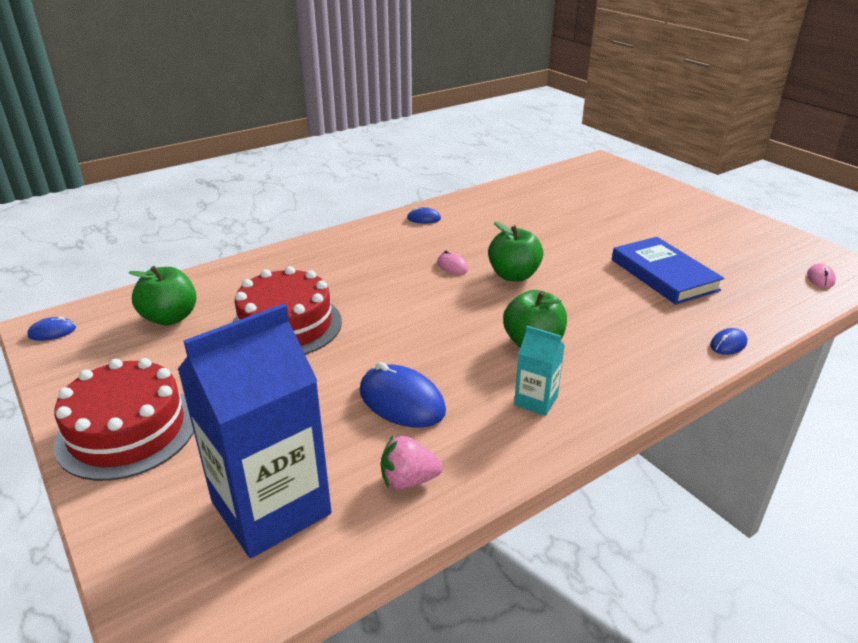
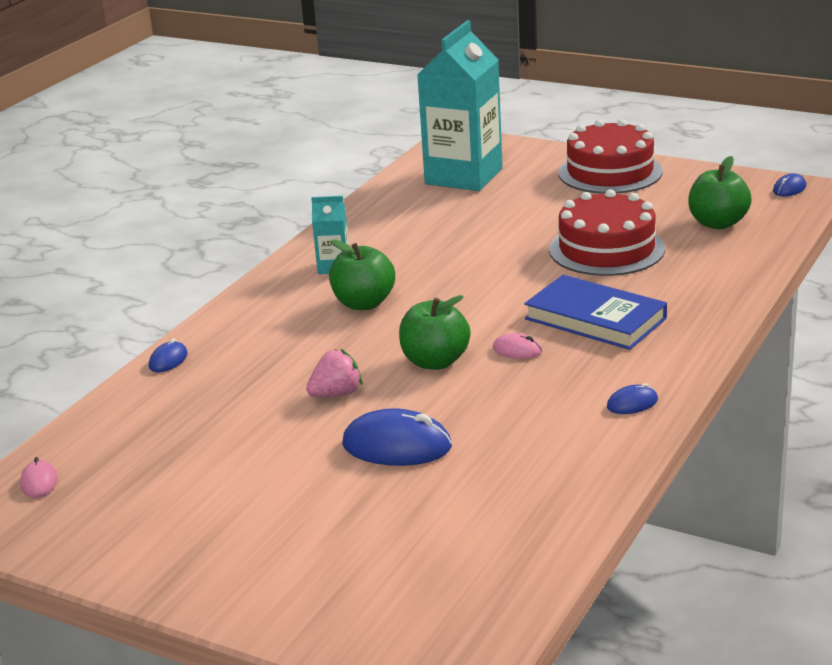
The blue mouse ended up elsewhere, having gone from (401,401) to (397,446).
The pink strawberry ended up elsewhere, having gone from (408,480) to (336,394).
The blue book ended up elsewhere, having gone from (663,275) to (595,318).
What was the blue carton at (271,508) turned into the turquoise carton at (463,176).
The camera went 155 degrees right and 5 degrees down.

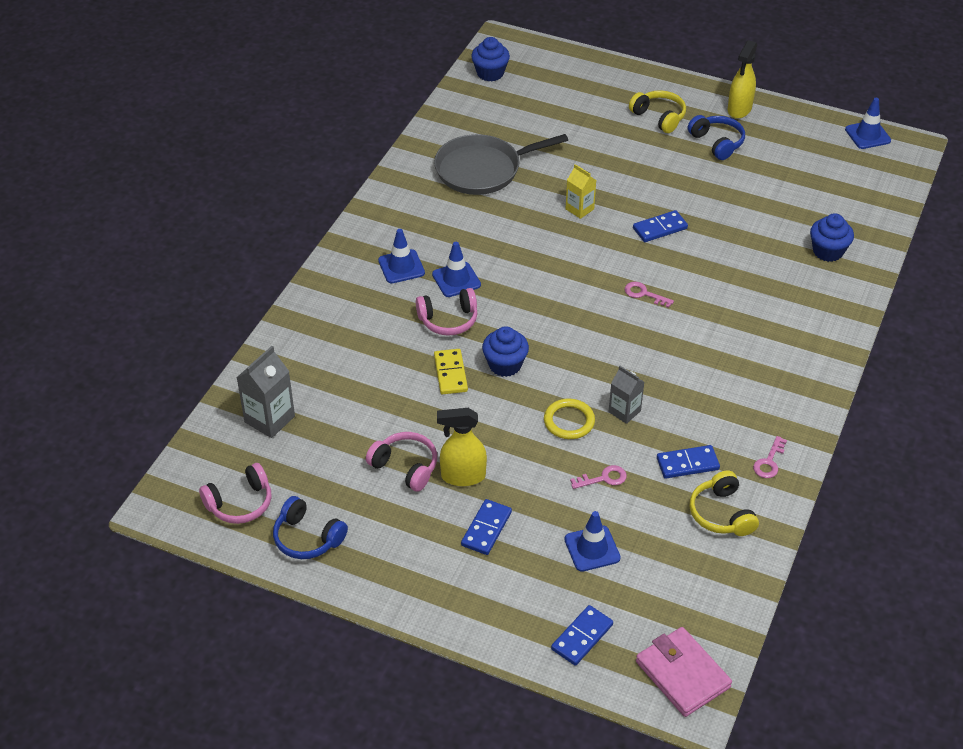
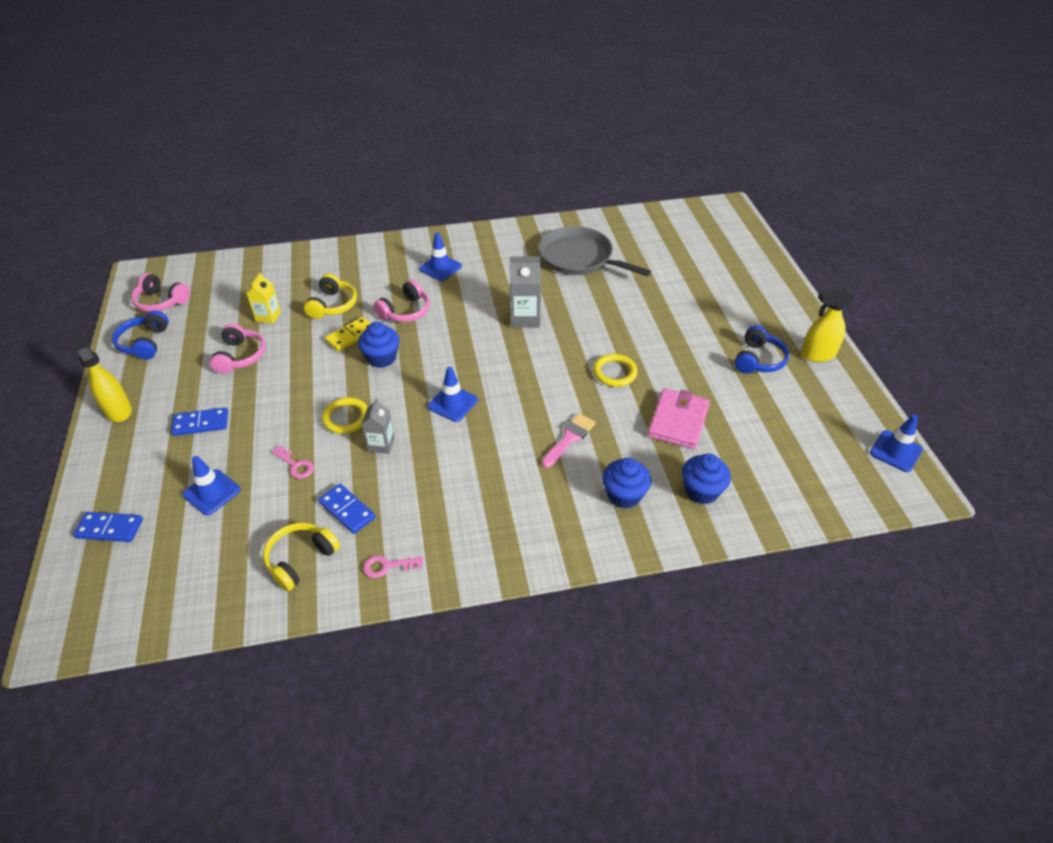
The second view lost the pink key at (644,294).
The second view gained the pink brush at (569,438).
The grey carton ended up elsewhere, having gone from (269,419) to (525,318).
The blue traffic cone ended up elsewhere, having gone from (456,280) to (452,403).
The yellow spray bottle ended up elsewhere, having gone from (463,476) to (118,410).
The blue cupcake ended up elsewhere, having gone from (490,73) to (624,495).
The yellow carton ended up elsewhere, having gone from (579,209) to (268,316).
The yellow headphones ended up elsewhere, having gone from (659,117) to (333,305).
The pink wallet ended up elsewhere, having gone from (682,674) to (678,421).
Where the blue domino stood at (660,228), the yellow ring came to stand at (614,372).
The pink headphones at (448,320) ended up facing another way, 90 degrees counterclockwise from before.
The camera went 55 degrees right and 0 degrees up.

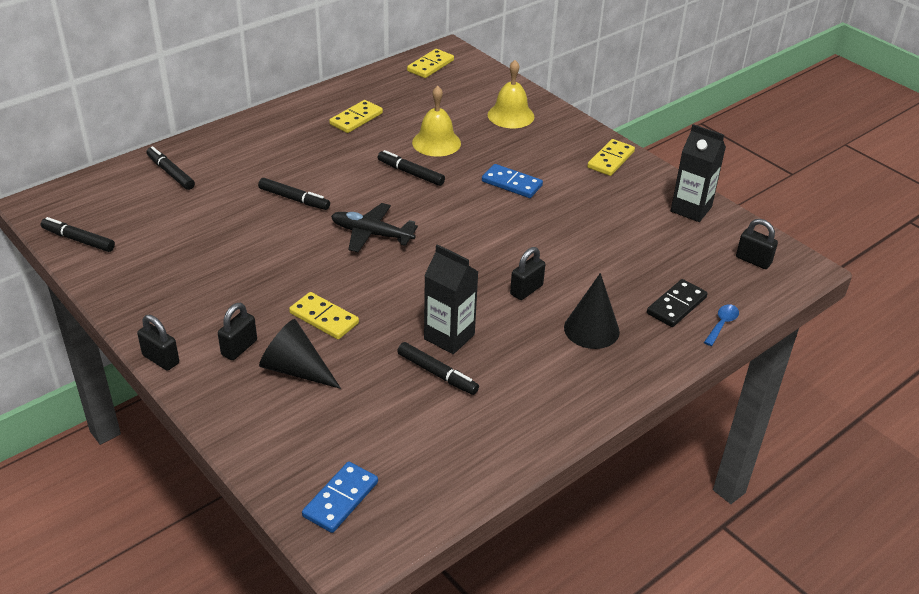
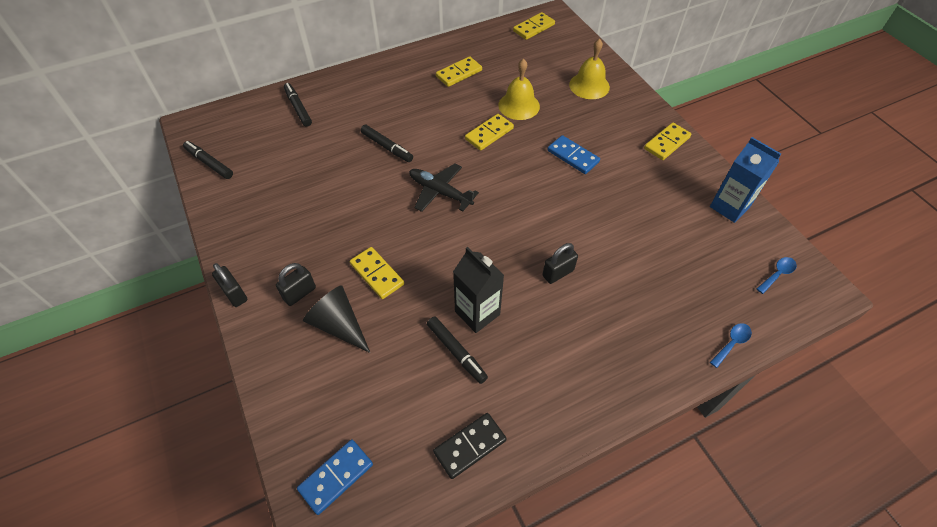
The second view lost the black cone at (591,329).
The black domino ended up elsewhere, having gone from (676,305) to (470,446).
Where the black marker stood at (410,173), the yellow domino came to stand at (489,134).
Where the black padlock stood at (753,260), the blue spoon came to stand at (777,274).
What was the black carton at (691,209) turned into the blue carton at (729,207).
The camera went 15 degrees right and 15 degrees up.

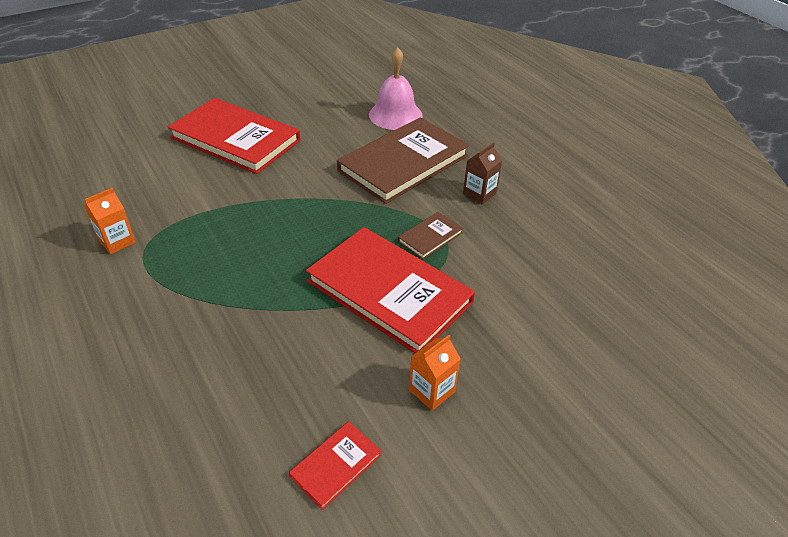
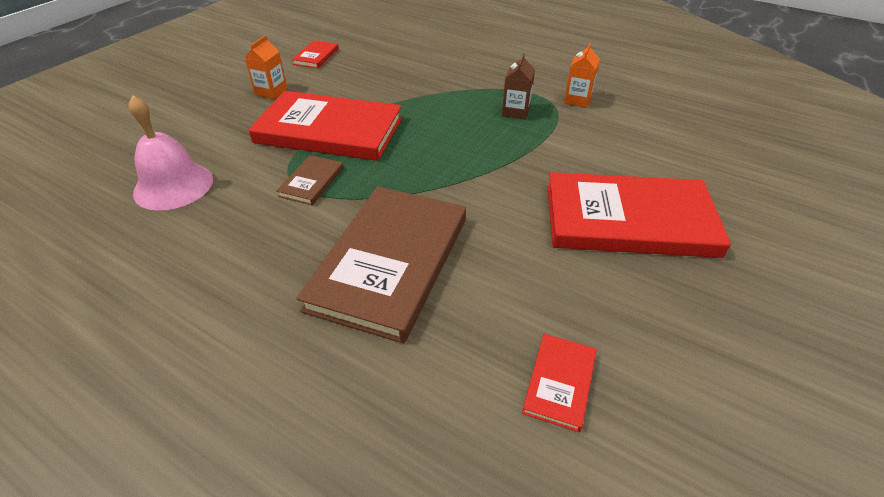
The second view gained the red book at (559,382).
The pink bell ended up elsewhere, having gone from (395,115) to (173,185).
The brown carton ended up elsewhere, having gone from (479,194) to (516,112).
The camera went 155 degrees right and 0 degrees up.

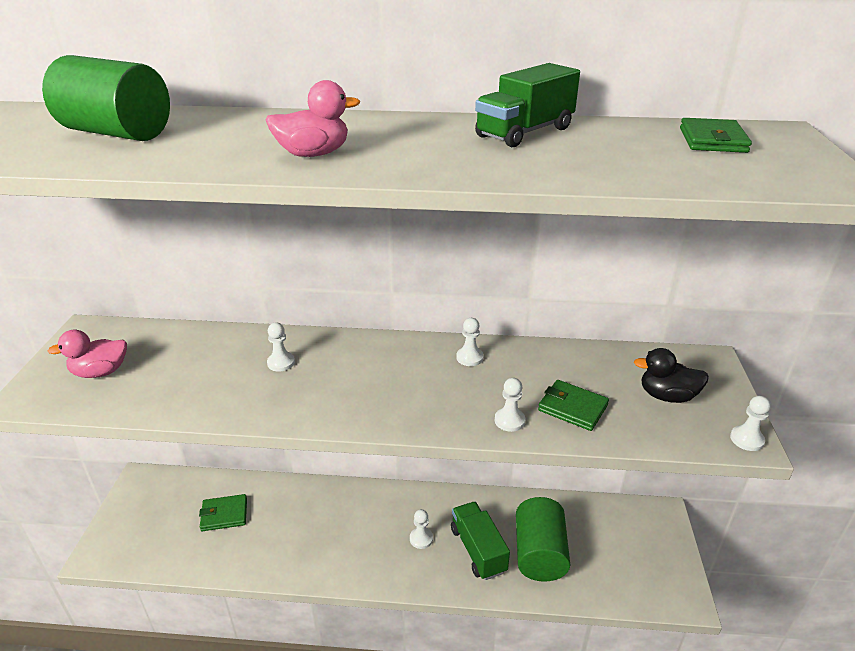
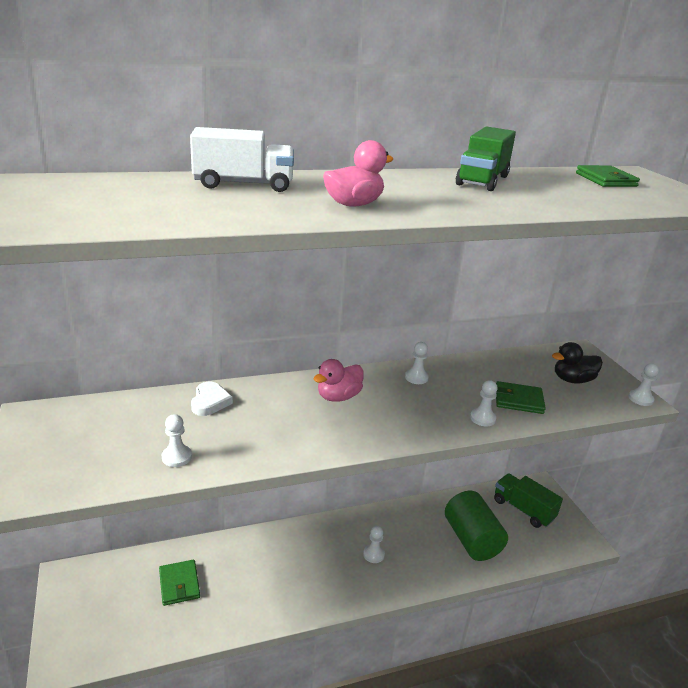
The second view lost the green cylinder at (117,133).
The second view gained the white truck at (244,184).
The second view gained the white heart at (210,402).
The pink duck ended up elsewhere, having gone from (100,372) to (338,397).
The white pawn ended up elsewhere, having gone from (281,363) to (176,457).
The green truck ended up elsewhere, having gone from (478,550) to (523,509).
The green wallet at (224,514) ended up facing another way, 75 degrees counterclockwise from before.
The camera went 25 degrees left and 5 degrees down.

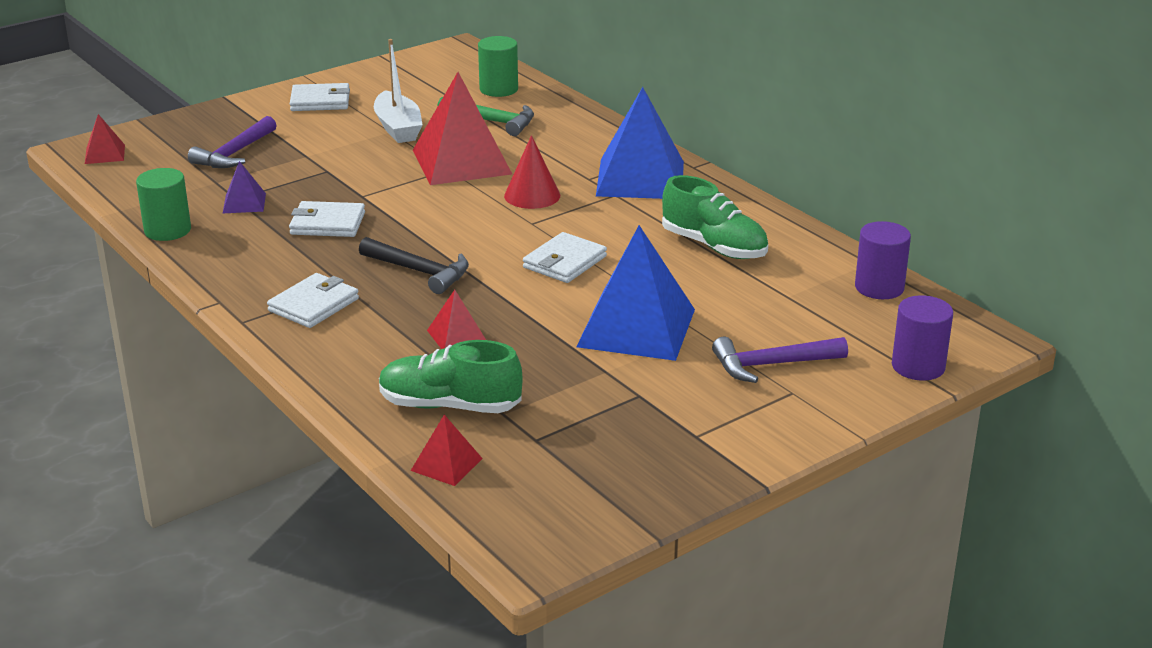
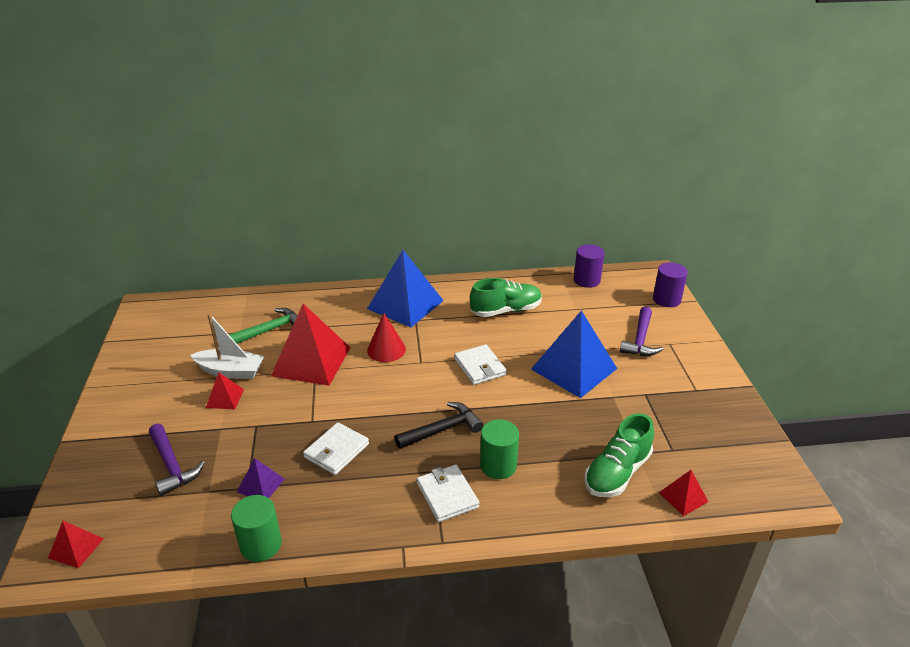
The second view lost the white wallet at (320,101).
The red pyramid ended up elsewhere, having gone from (456,336) to (225,398).
The green cylinder ended up elsewhere, having gone from (498,89) to (498,465).
The camera went 60 degrees left and 5 degrees up.

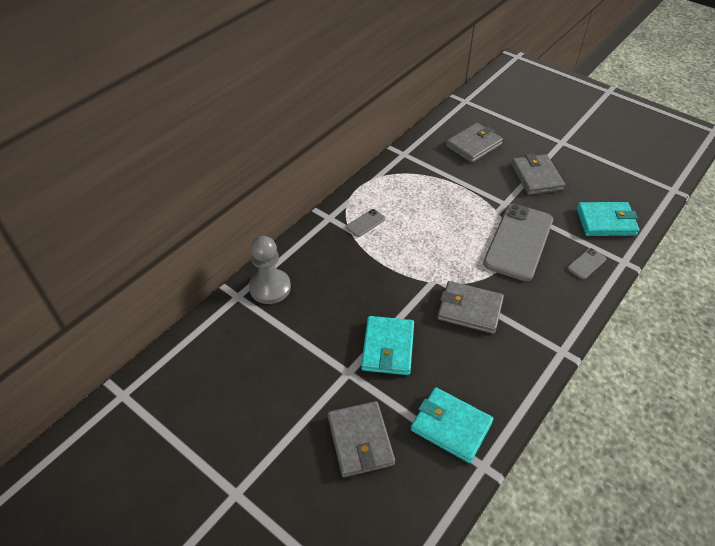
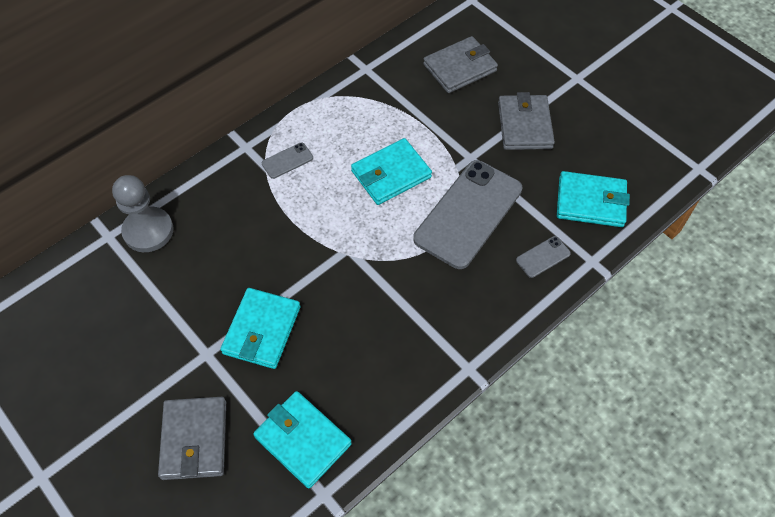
The second view lost the grey wallet at (469,309).
The second view gained the turquoise wallet at (391,174).
The camera went 10 degrees right and 10 degrees up.

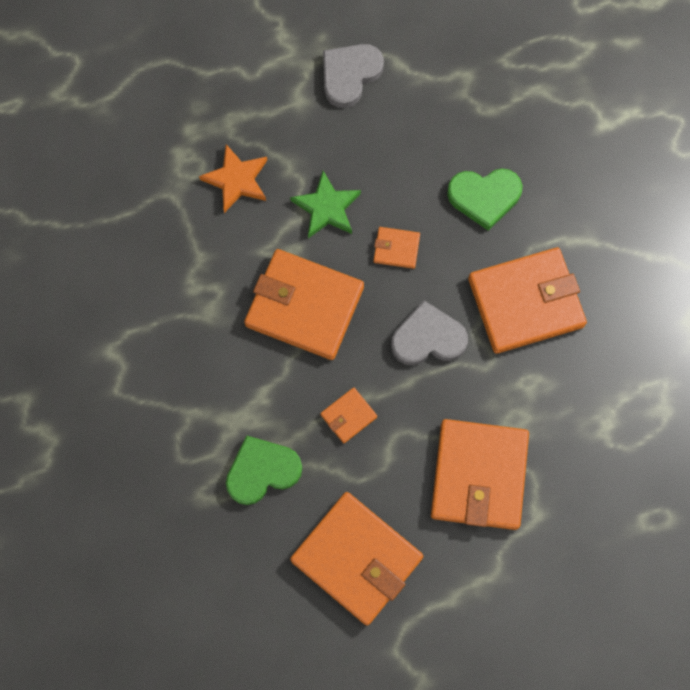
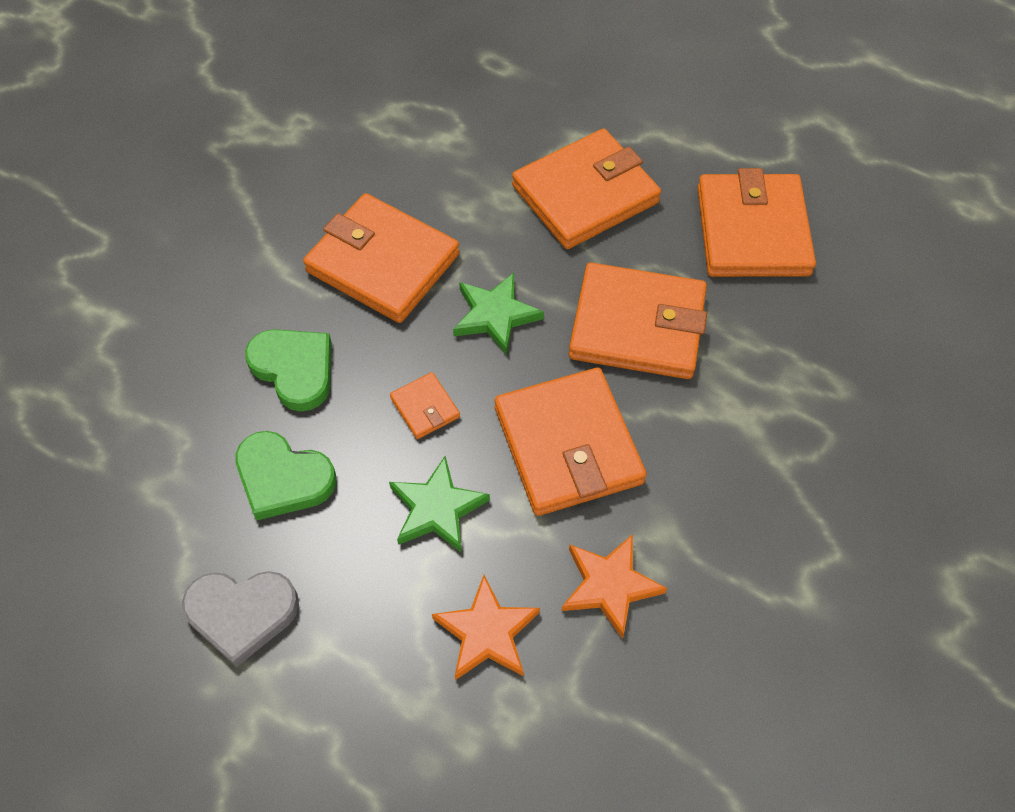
The second view gained the orange star at (609,586).
The green heart ended up elsewhere, having gone from (262,471) to (283,478).
Where the grey heart stood at (428,338), the green star came to stand at (495,315).
The size of the orange wallet at (348,416) changed by a factor of 2.26.
The camera went 130 degrees left and 15 degrees down.

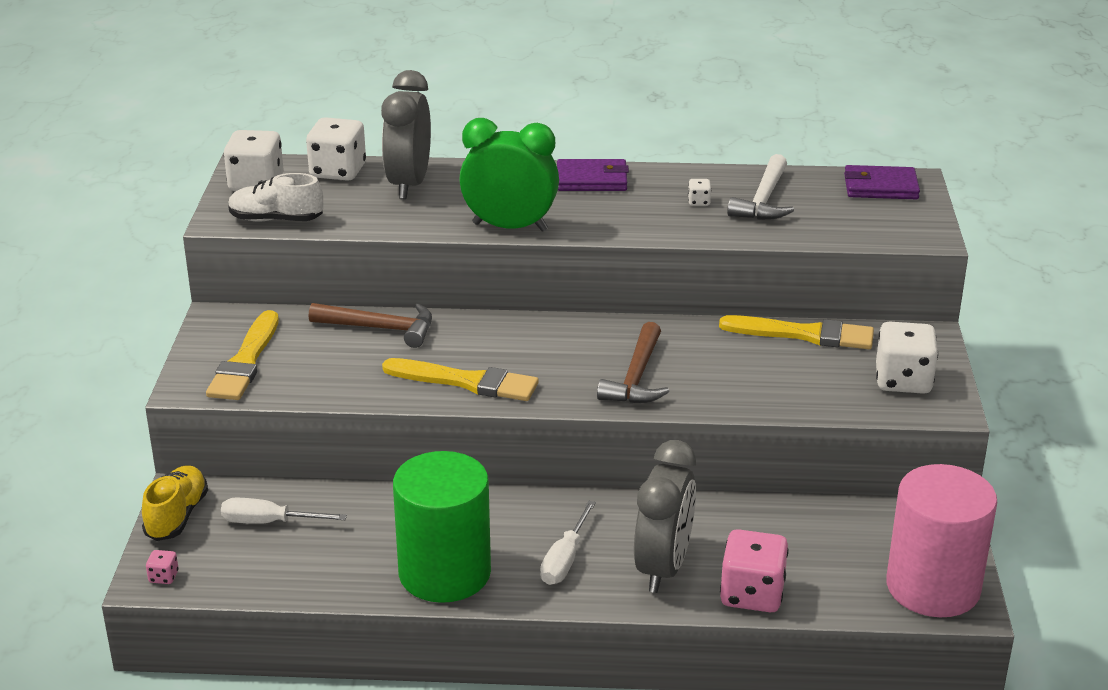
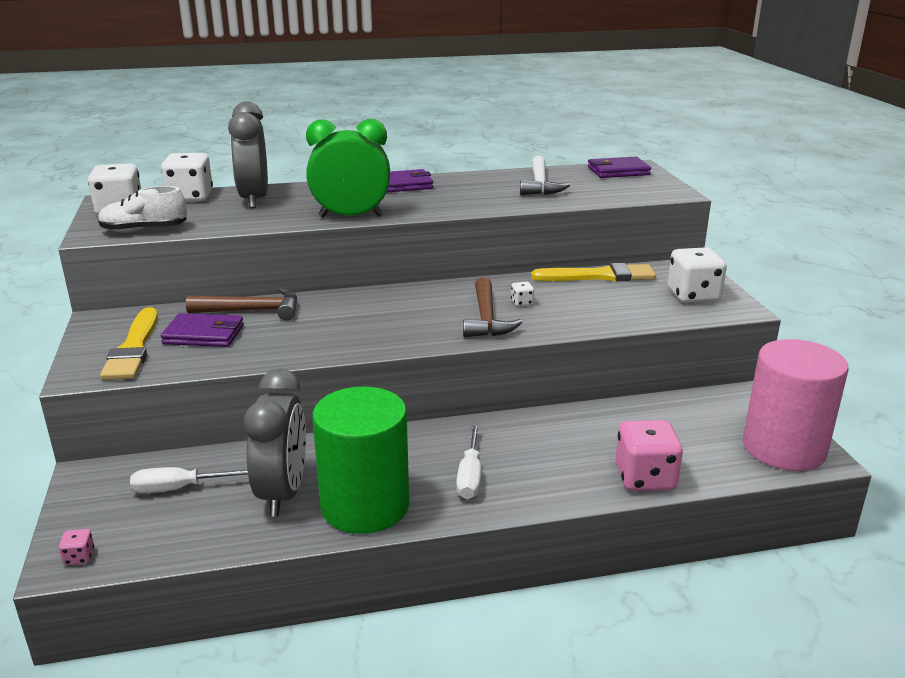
The second view lost the yellow shoe at (177,516).
The second view lost the yellow brush at (467,382).
The second view gained the purple wallet at (204,334).
The grey clock ended up elsewhere, having gone from (663,568) to (283,493).
The white dice ended up elsewhere, having gone from (698,202) to (522,303).
The camera went 15 degrees left and 5 degrees down.

